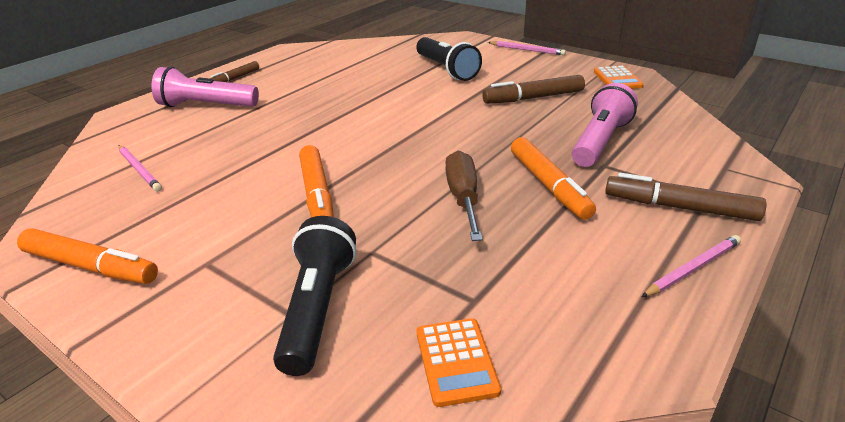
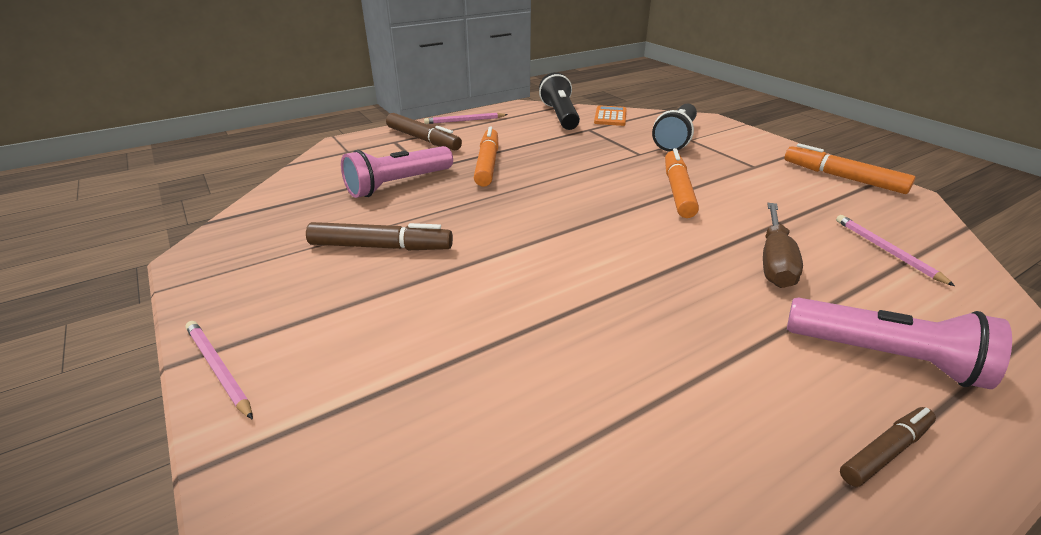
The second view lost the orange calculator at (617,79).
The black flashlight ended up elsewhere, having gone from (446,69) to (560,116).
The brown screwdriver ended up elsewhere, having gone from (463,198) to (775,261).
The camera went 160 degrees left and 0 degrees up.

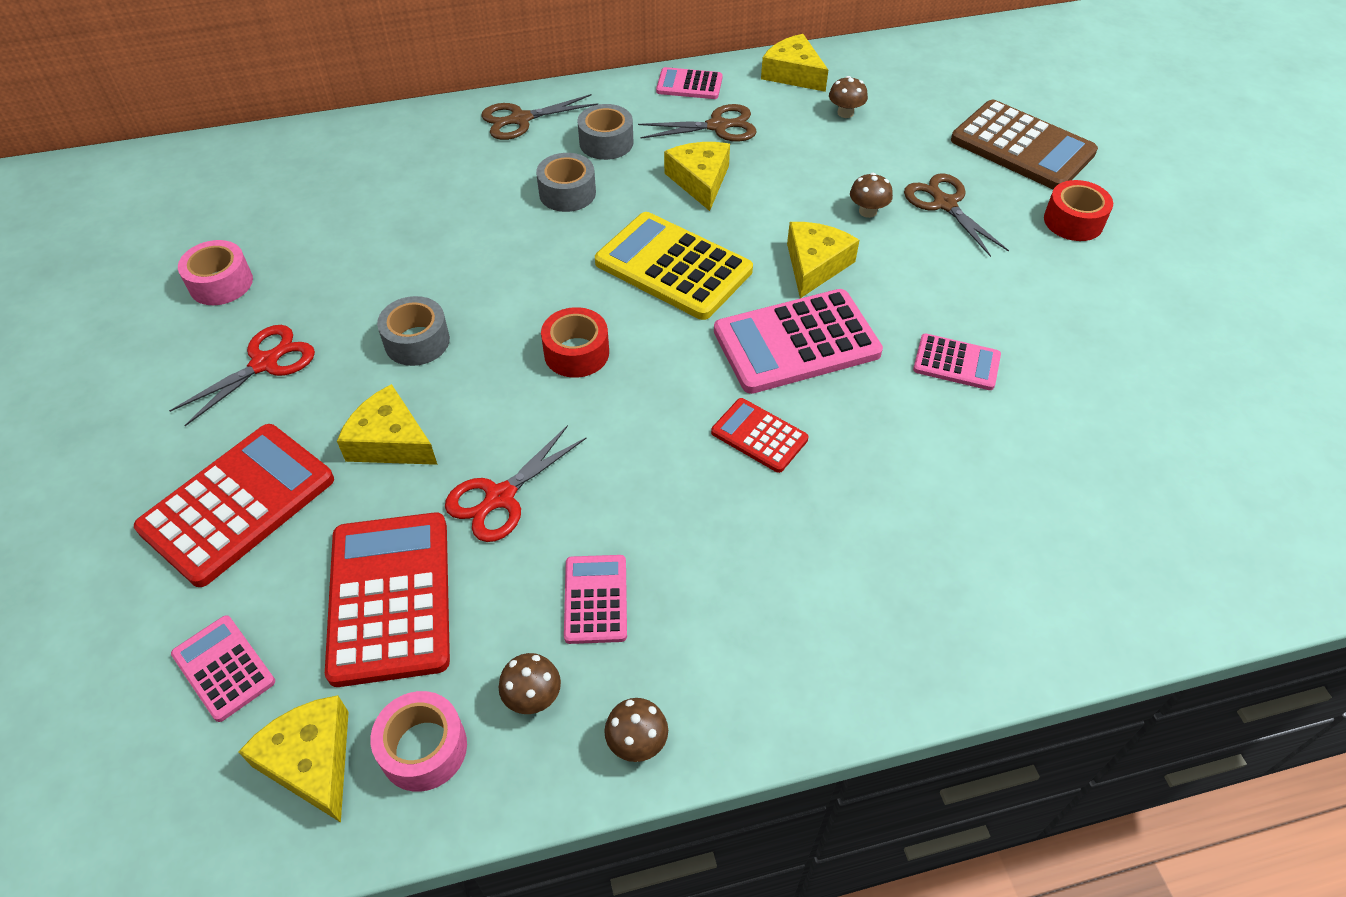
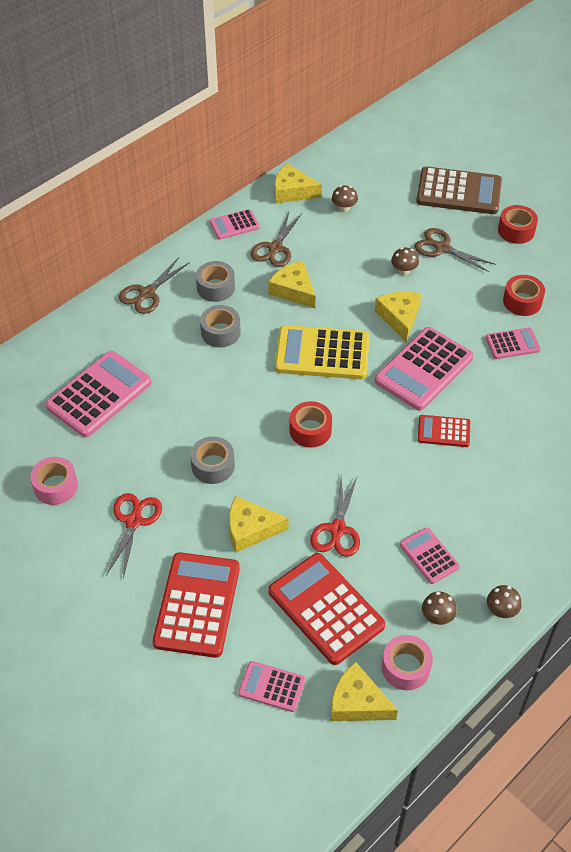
The second view gained the pink calculator at (99,394).
The second view gained the red tape at (522,301).
The brown scissors at (718,126) ended up facing another way, 150 degrees clockwise from before.
The camera went 30 degrees left and 0 degrees up.

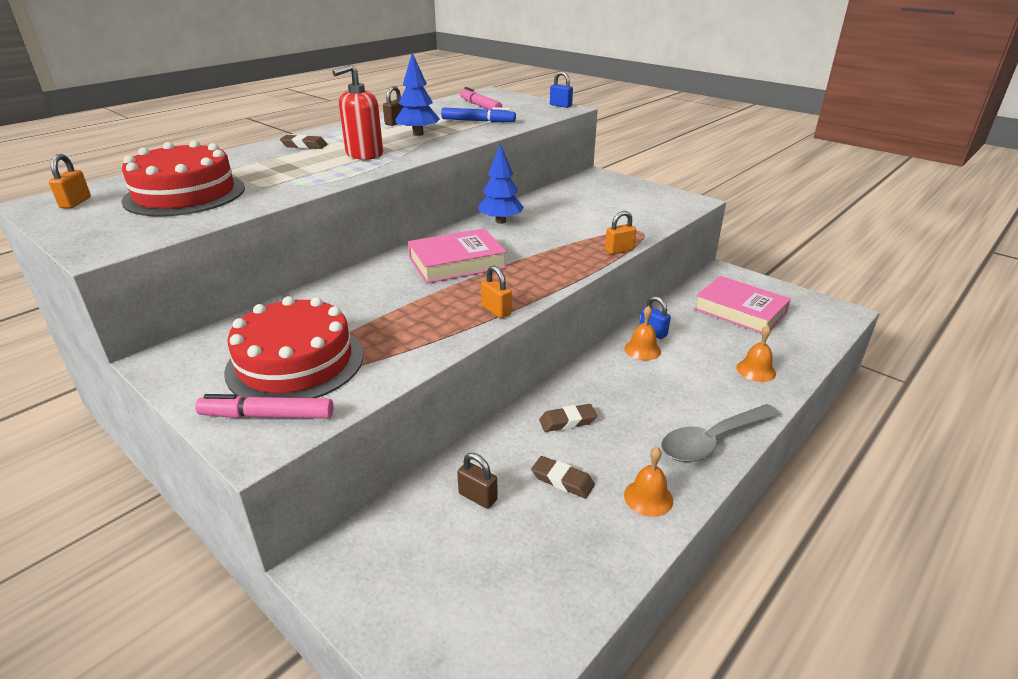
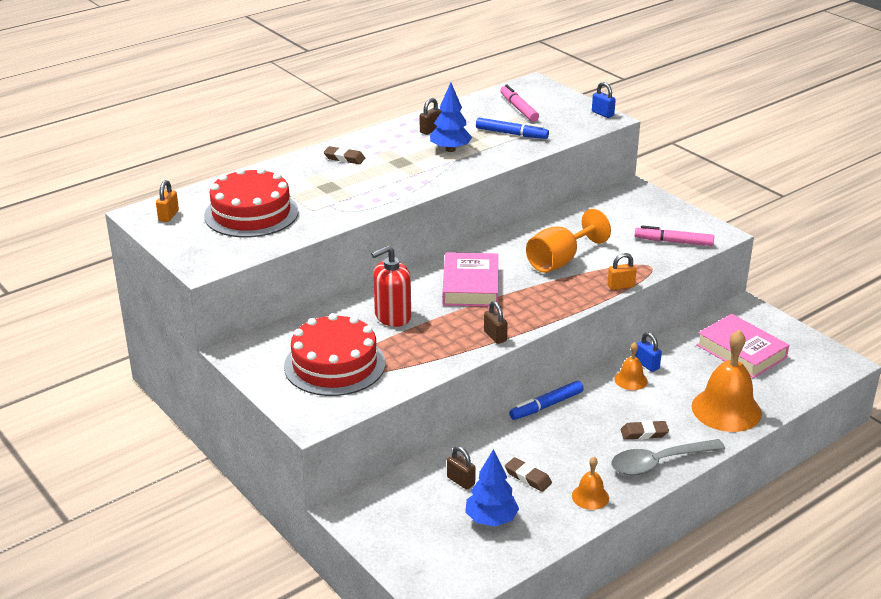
The second view gained the blue marker at (546,406).
The second view gained the orange goblet at (560,261).
The pink marker ended up elsewhere, having gone from (267,416) to (673,242).
The red soap dispenser ended up elsewhere, having gone from (364,154) to (392,316).
The blue tree ended up elsewhere, having gone from (500,221) to (491,519).
The brown eraser ended up elsewhere, having gone from (567,421) to (644,433).
What was the orange padlock at (496,310) turned into the brown padlock at (495,336).
The pink book at (457,262) ended up facing another way, 75 degrees counterclockwise from before.
The size of the orange bell at (756,370) changed by a factor of 2.02.
The camera went 10 degrees right and 0 degrees up.

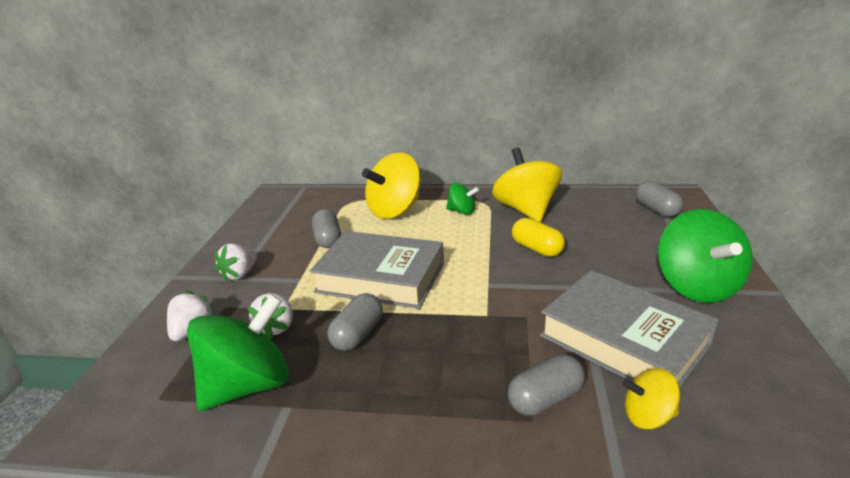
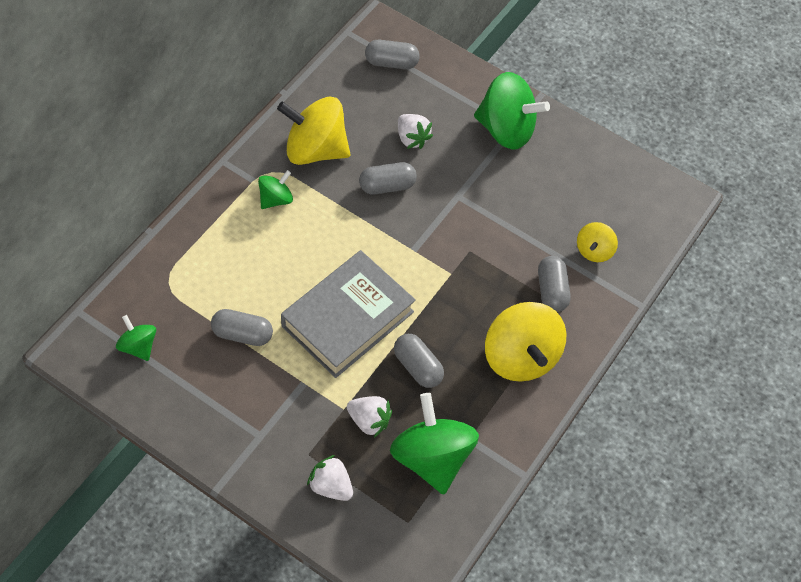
The second view lost the grey book at (623,340).
The second view gained the green spinning top at (138,346).
The white strawberry ended up elsewhere, having gone from (240,274) to (412,138).
The yellow spinning top ended up elsewhere, having gone from (395,210) to (520,357).
What was the yellow capsule at (537,248) turned into the grey capsule at (387,186).
The camera went 70 degrees left and 30 degrees up.

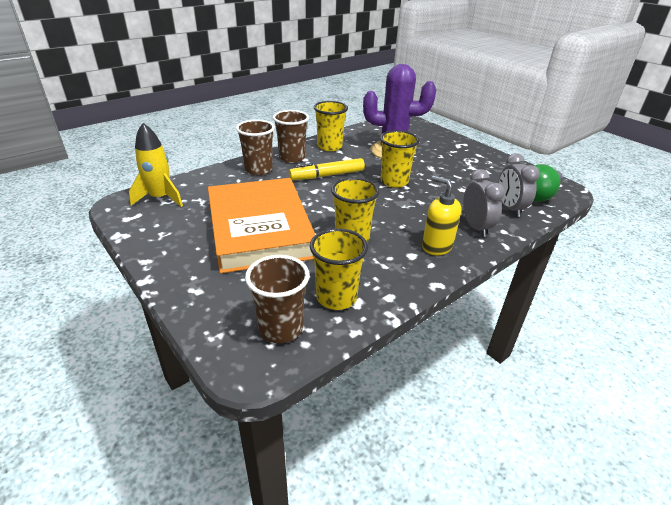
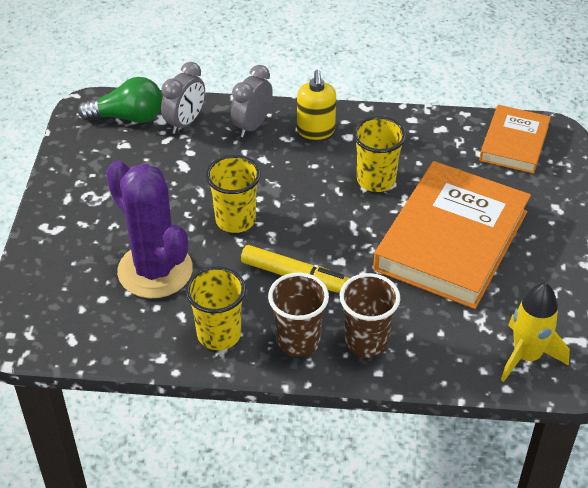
The second view lost the yellow cup at (336,297).
Where the brown cup stood at (280,328), the orange book came to stand at (514,143).
The camera went 135 degrees left and 10 degrees up.

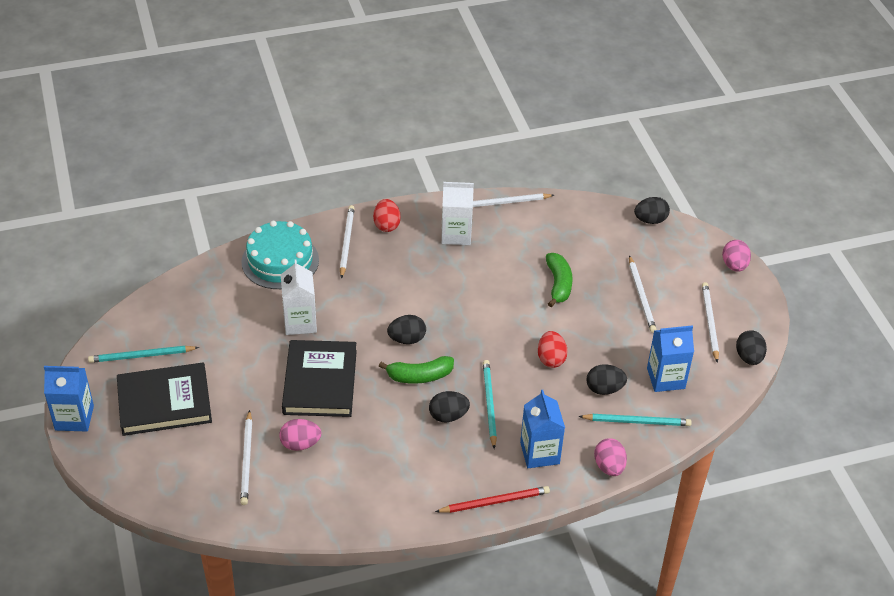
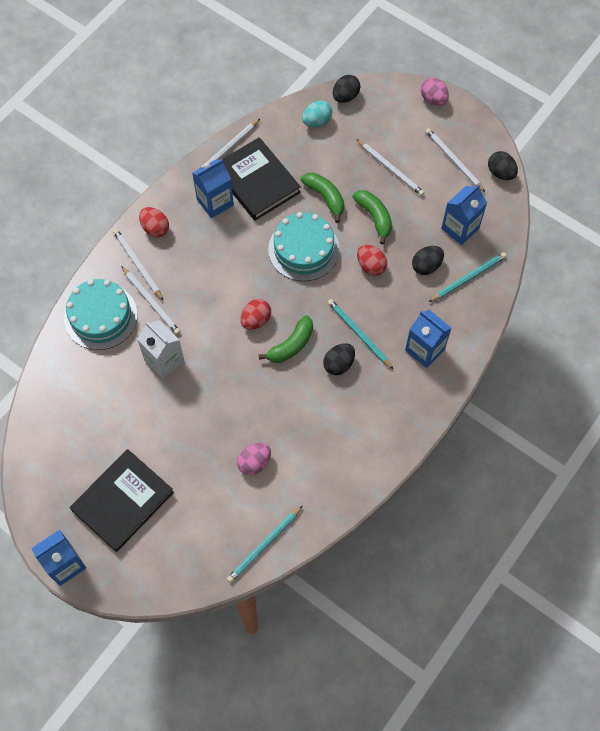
The second view lost the red pencil at (495,502).
The second view lost the pink egg at (609,466).
The second view gained the turquoise cake at (303,249).
The second view gained the turquoise egg at (317,121).
The second view gained the green banana at (374,217).
The turquoise pencil ended up elsewhere, having gone from (141,356) to (264,545).
The white pencil ended up elsewhere, having gone from (247,460) to (151,302).
The black book ended up elsewhere, having gone from (320,382) to (257,181).
What was the black egg at (407,339) turned into the red egg at (256,320).
What was the white carton at (456,234) turned into the blue carton at (215,202).
The camera went 35 degrees left and 20 degrees up.

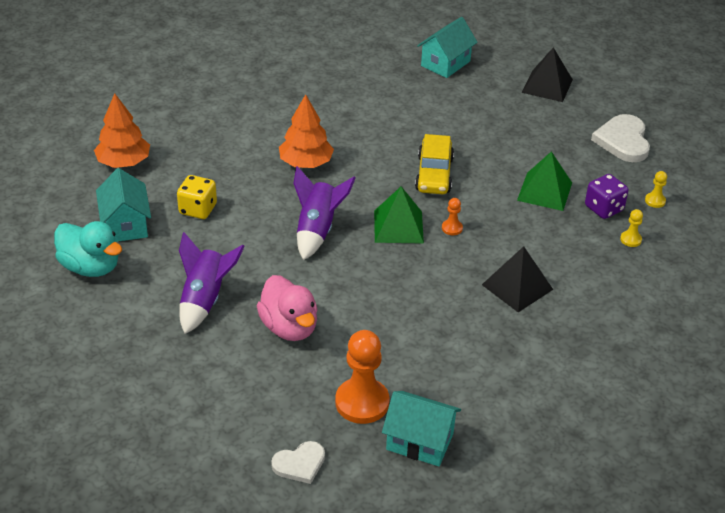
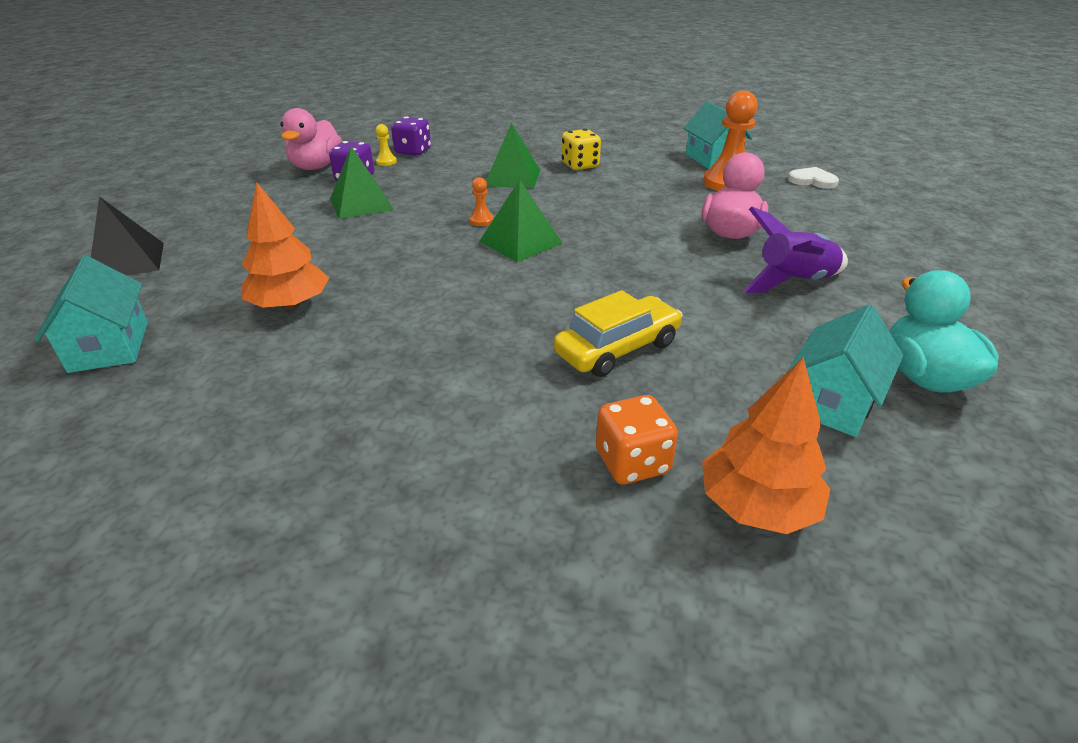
The second view lost the purple rocket at (317,230).
The second view lost the white heart at (623,141).
The second view gained the purple dice at (413,151).
The second view gained the orange dice at (632,462).
The yellow dice ended up elsewhere, having gone from (198,209) to (580,165).
The orange tree ended up elsewhere, having gone from (306,163) to (290,305).
The yellow car ended up elsewhere, having gone from (434,174) to (617,348).
Where the yellow pawn stood at (655,201), the pink duck came to stand at (316,167).
What was the black pyramid at (517,287) turned into the green pyramid at (512,177).
The turquoise house at (445,63) ended up facing another way, 75 degrees clockwise from before.
The camera went 130 degrees left and 5 degrees down.

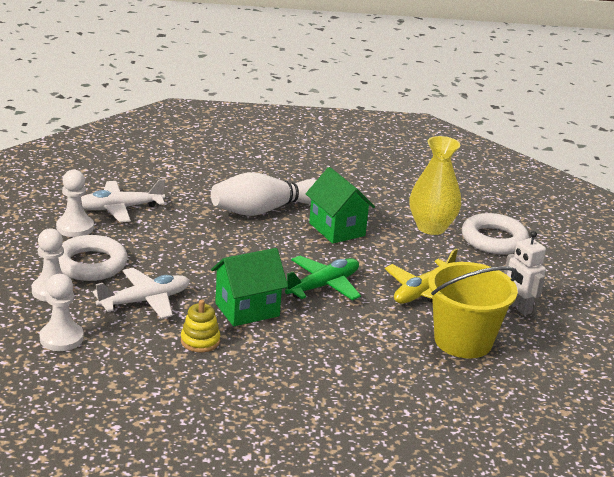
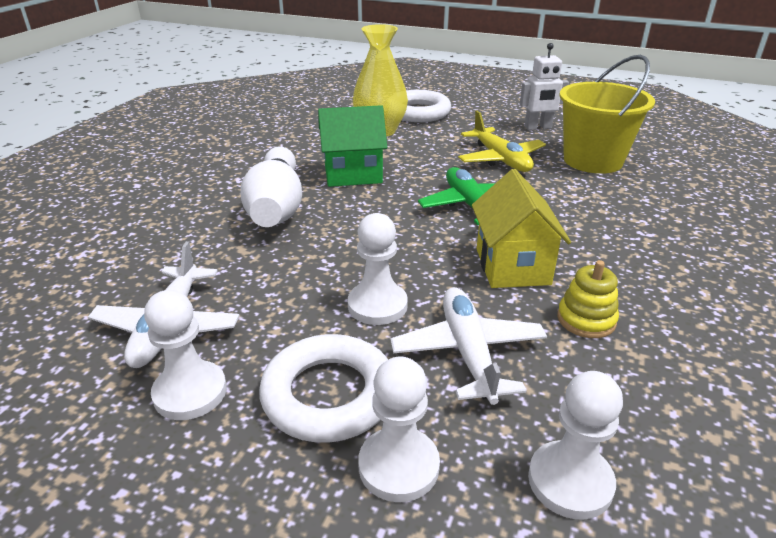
The second view gained the white pawn at (377,305).
What was the green house at (247,310) turned into the yellow house at (512,266).
The camera went 65 degrees left and 5 degrees up.

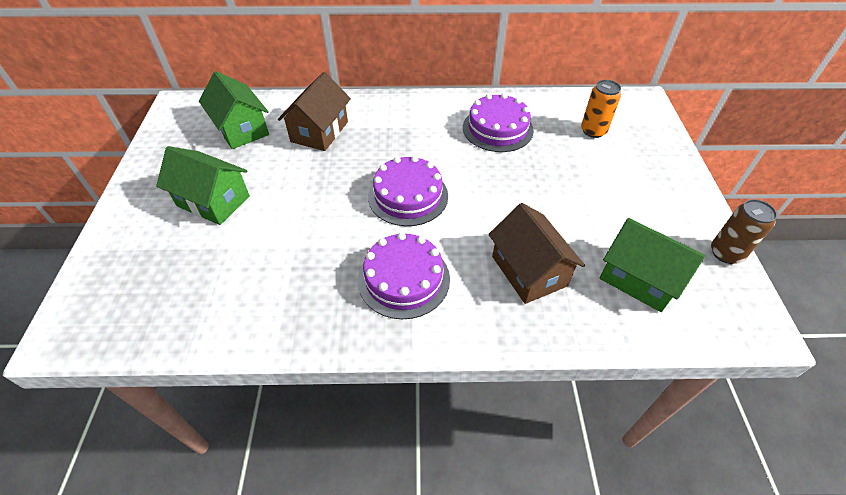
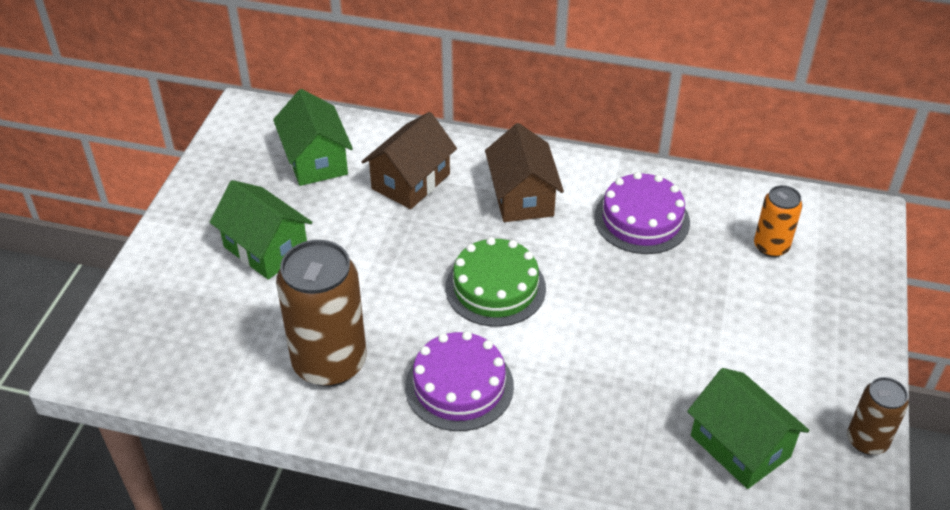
The second view gained the brown can at (329,363).
The brown house ended up elsewhere, having gone from (529,271) to (522,197).
What was the purple cake at (408,196) turned into the green cake at (495,288).
The camera went 15 degrees right and 5 degrees down.

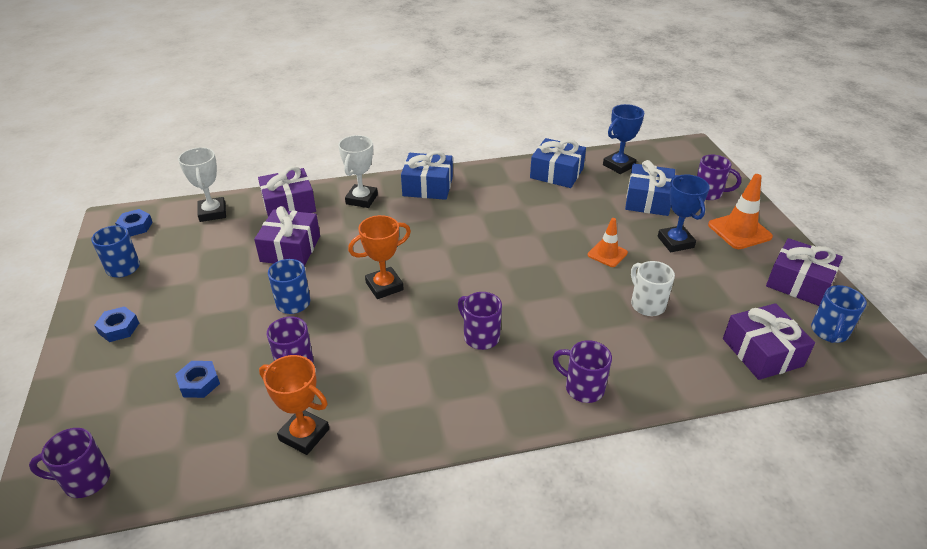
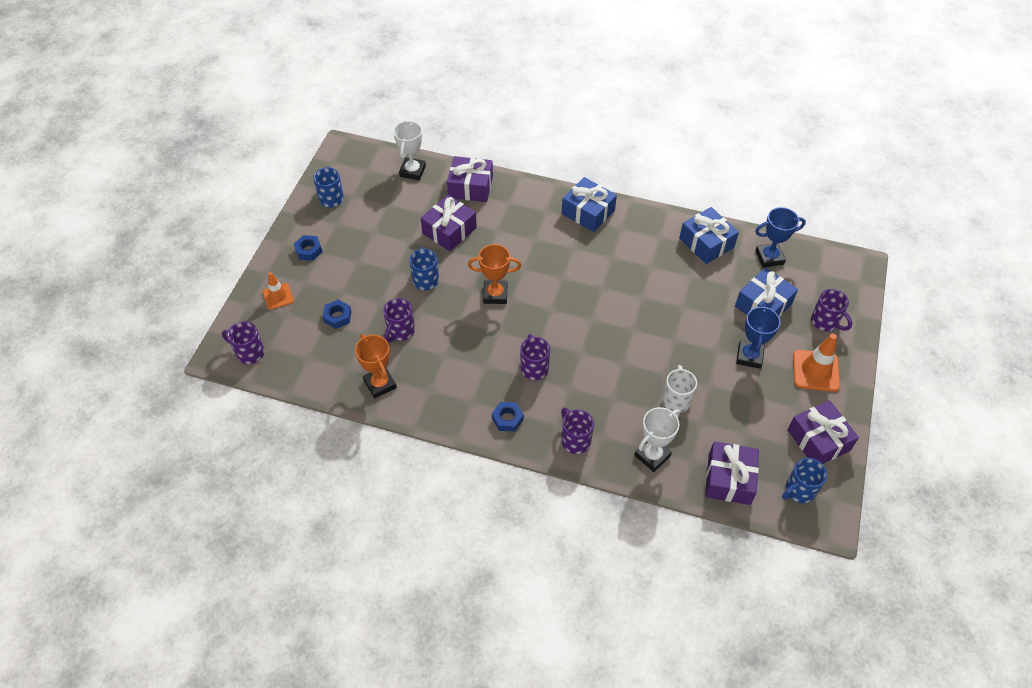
The blue nut ended up elsewhere, having gone from (135,226) to (507,419).
The white trophy ended up elsewhere, having gone from (362,199) to (652,455).
The orange traffic cone ended up elsewhere, having gone from (607,254) to (278,296).
The camera went 30 degrees right and 15 degrees up.

